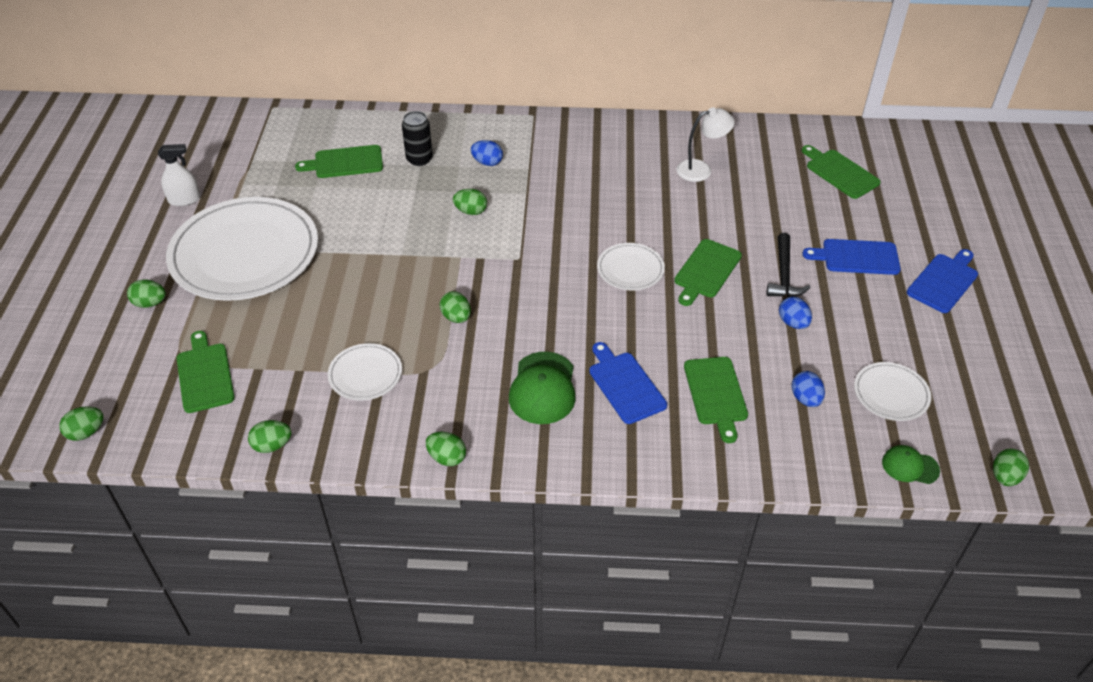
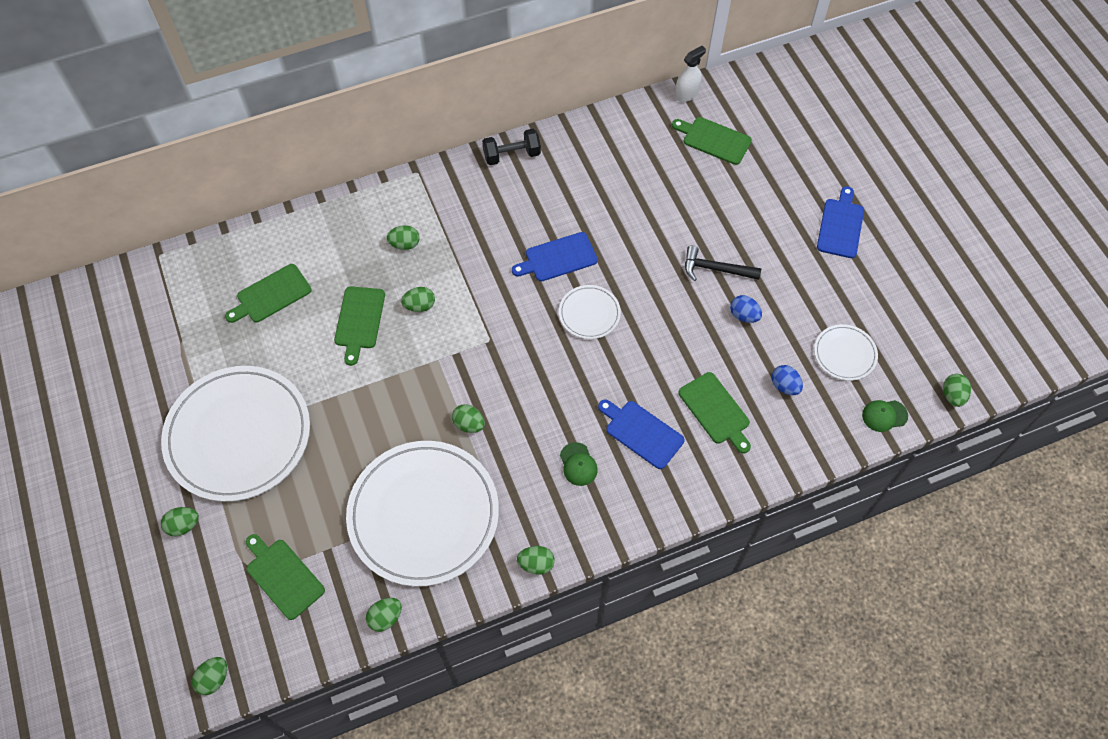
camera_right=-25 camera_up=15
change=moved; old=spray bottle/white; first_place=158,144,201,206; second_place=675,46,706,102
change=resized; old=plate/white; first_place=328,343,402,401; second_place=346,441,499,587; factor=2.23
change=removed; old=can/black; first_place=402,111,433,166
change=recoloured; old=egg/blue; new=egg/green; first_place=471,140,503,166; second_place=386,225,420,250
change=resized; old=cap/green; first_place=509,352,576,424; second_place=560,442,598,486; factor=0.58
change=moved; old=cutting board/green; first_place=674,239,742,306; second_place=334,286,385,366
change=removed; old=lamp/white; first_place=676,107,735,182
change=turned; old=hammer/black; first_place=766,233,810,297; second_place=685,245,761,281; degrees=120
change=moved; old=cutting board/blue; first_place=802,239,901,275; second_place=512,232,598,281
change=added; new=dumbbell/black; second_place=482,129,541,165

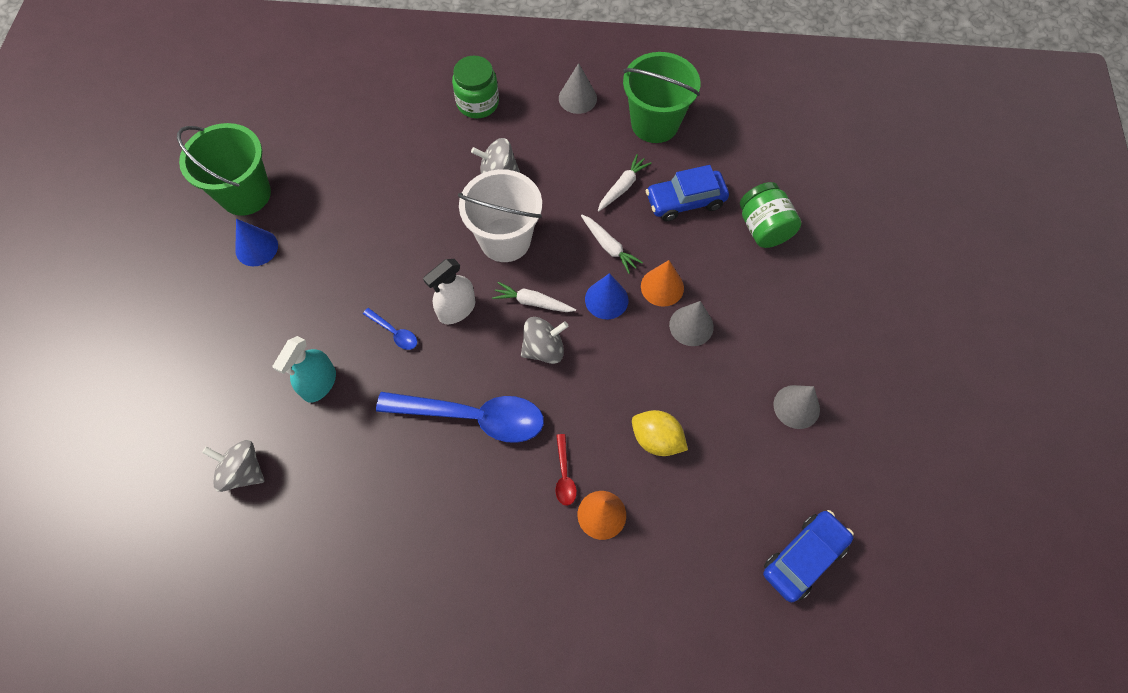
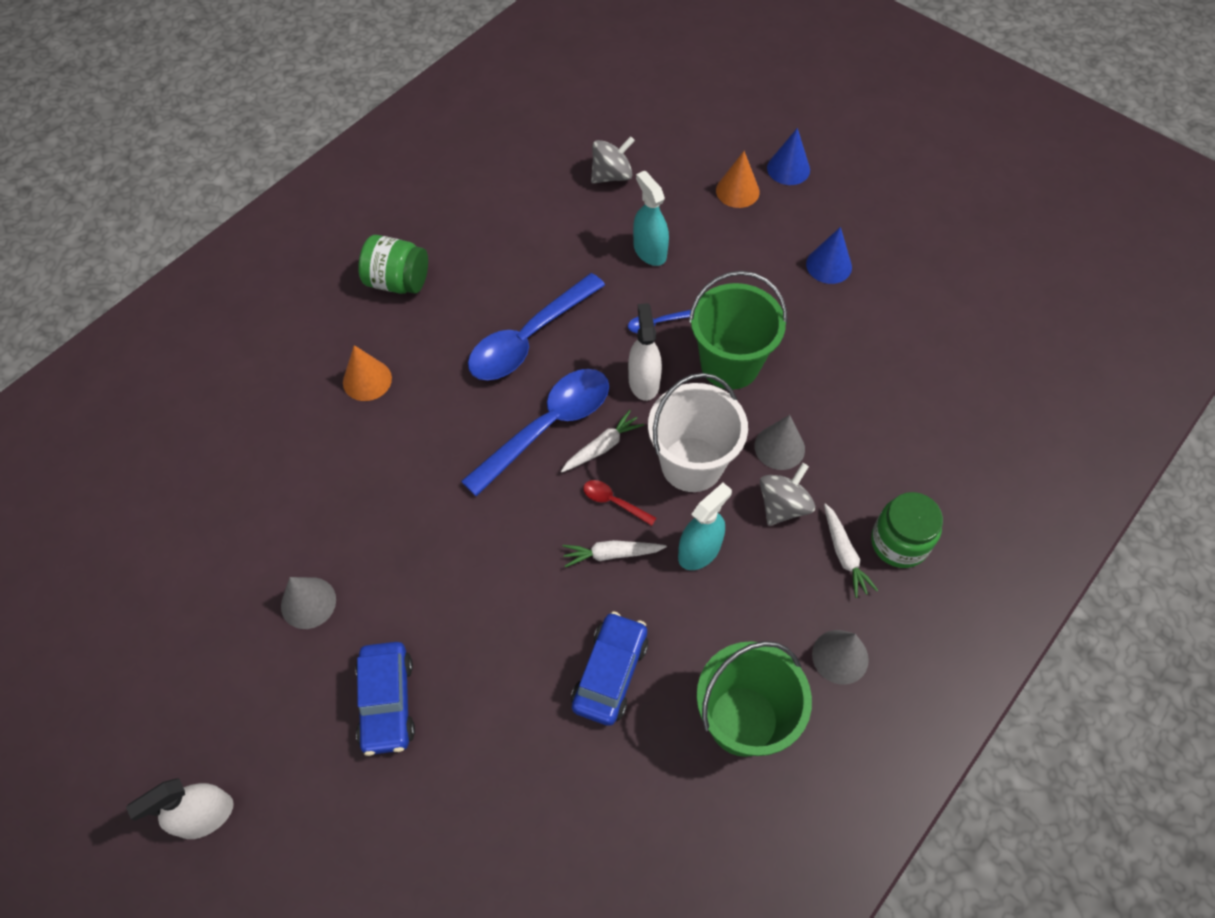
camera_right=125 camera_up=-5
change=moved; old=bucket/green; first_place=177,123,271,216; second_place=689,271,787,389
change=replaced; old=spinning top/grey; new=spoon/blue; first_place=521,317,568,364; second_place=461,369,609,497
change=moved; old=spoon/red; first_place=556,434,577,506; second_place=583,480,656,526
change=moved; old=cone/blue; first_place=585,273,628,319; second_place=767,128,810,185
change=moved; old=carrot/white; first_place=598,154,652,211; second_place=824,503,878,598
change=removed; old=lemon/yellow; first_place=632,410,688,456
change=moved; old=cone/orange; first_place=641,260,684,307; second_place=716,151,760,208
change=moved; old=cone/grey; first_place=669,301,714,346; second_place=754,415,805,470
change=moved; old=jar/green; first_place=740,182,801,248; second_place=358,235,428,294
change=moved; old=car/blue; first_place=763,510,854,602; second_place=355,642,415,756
change=added; new=spray bottle/white; second_place=126,778,234,839
change=added; new=spray bottle/turquoise; second_place=678,483,732,570

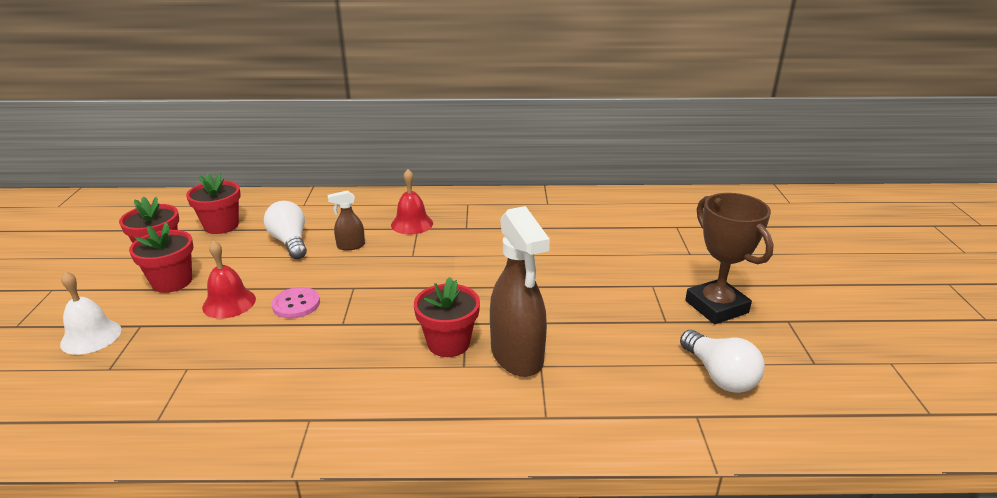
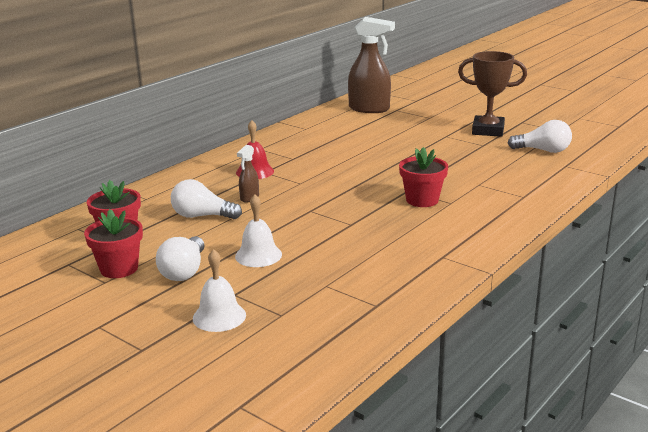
camera_right=-50 camera_up=-5
change=replaced; old=flower pot/red; new=light bulb/white; first_place=129,222,193,293; second_place=156,236,205,281
change=recoloured; old=bell/red; new=bell/white; first_place=202,240,256,319; second_place=235,194,282,267
change=removed; old=button/pink; first_place=272,287,320,319
change=moved; old=spray bottle/brown; first_place=490,206,550,377; second_place=348,17,395,113

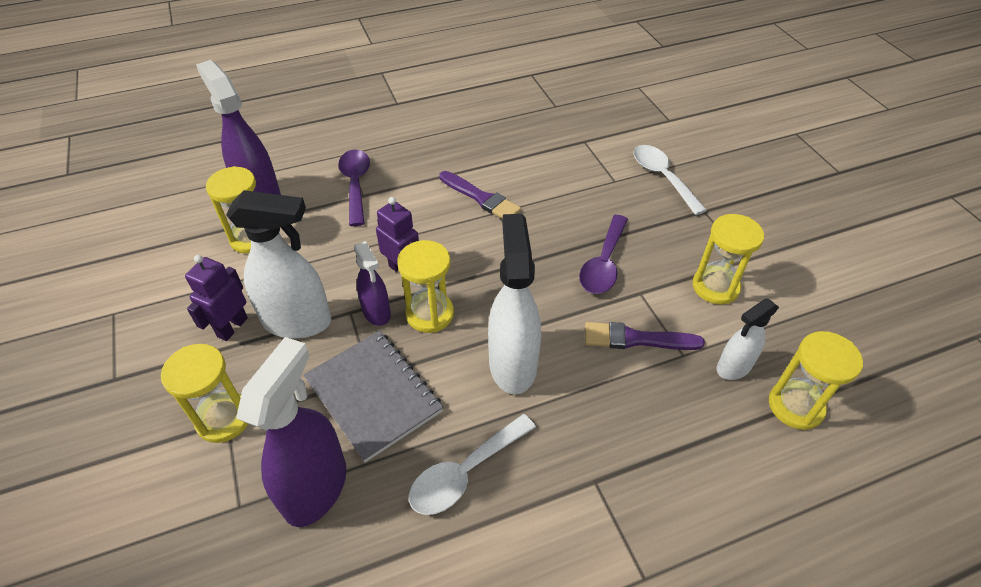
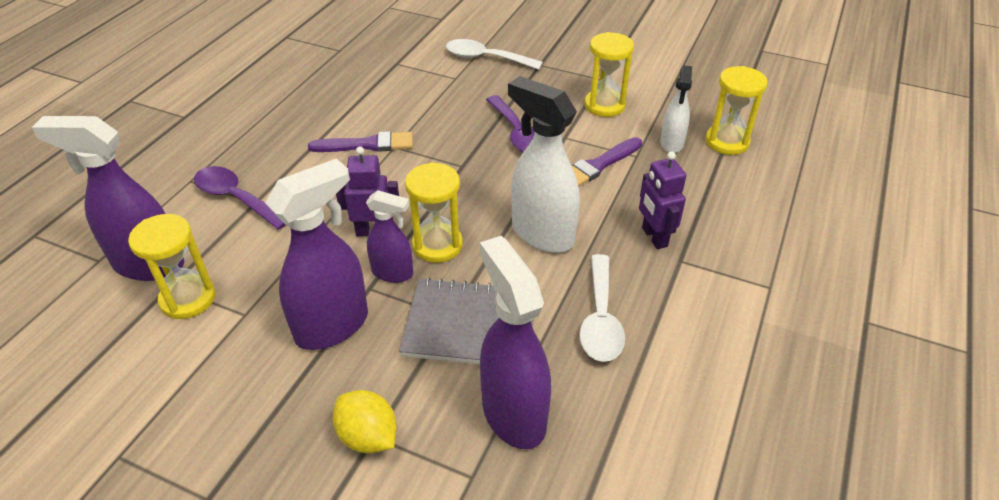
camera_right=-45 camera_up=-5
change=replaced; old=hourglass/yellow; new=lemon/yellow; first_place=161,344,248,443; second_place=333,390,397,454
change=moved; old=robot/purple; first_place=185,255,248,341; second_place=639,152,686,249
change=recoloured; old=spray bottle/white; new=spray bottle/purple; first_place=226,190,331,338; second_place=265,159,368,350

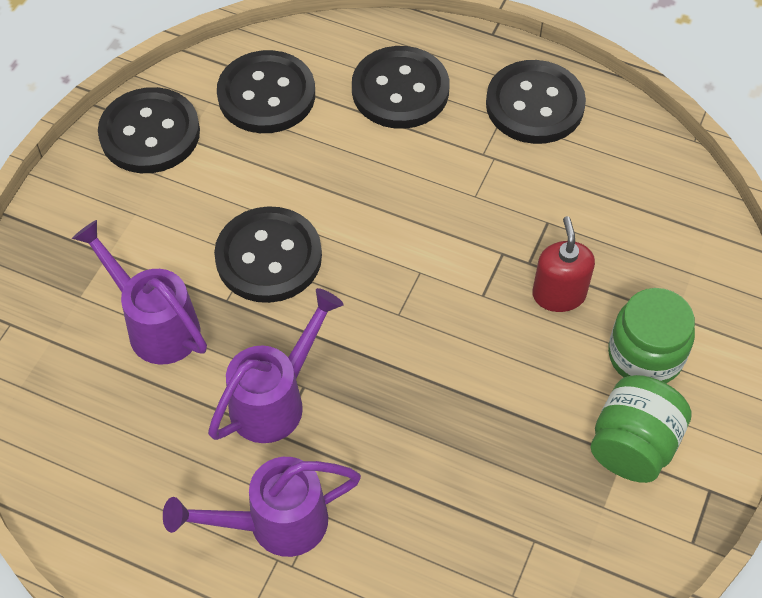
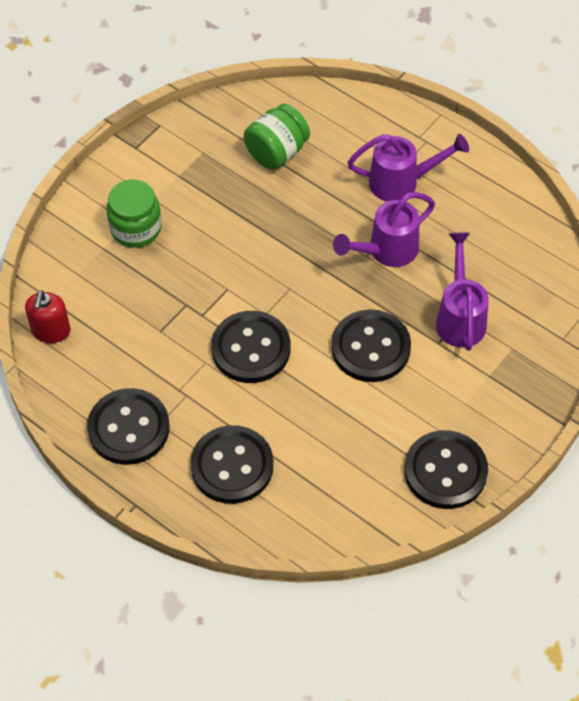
camera_right=-165 camera_up=0
change=turned; old=watering can/purple; first_place=72,220,207,364; second_place=436,232,488,351; degrees=-150
change=moved; old=button/black; first_place=217,50,315,133; second_place=211,311,290,383
change=moved; old=soap dispenser/red; first_place=532,216,595,312; second_place=25,290,71,343
change=moved; old=jar/green; first_place=590,375,691,483; second_place=244,104,310,170

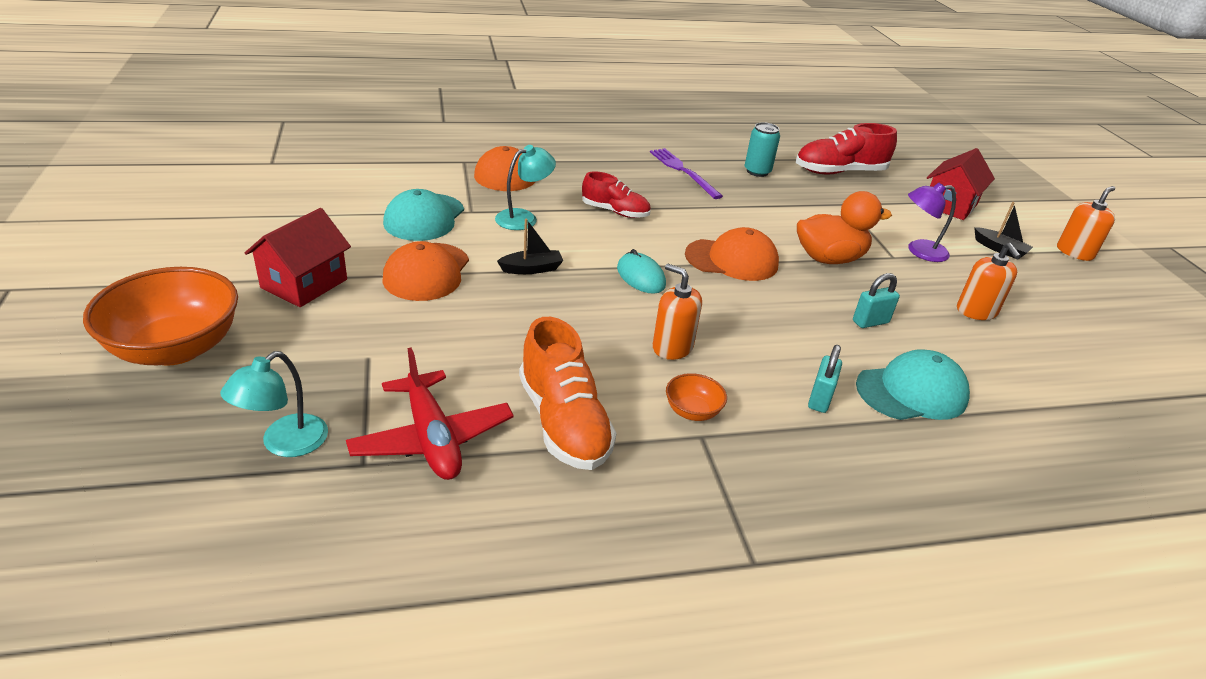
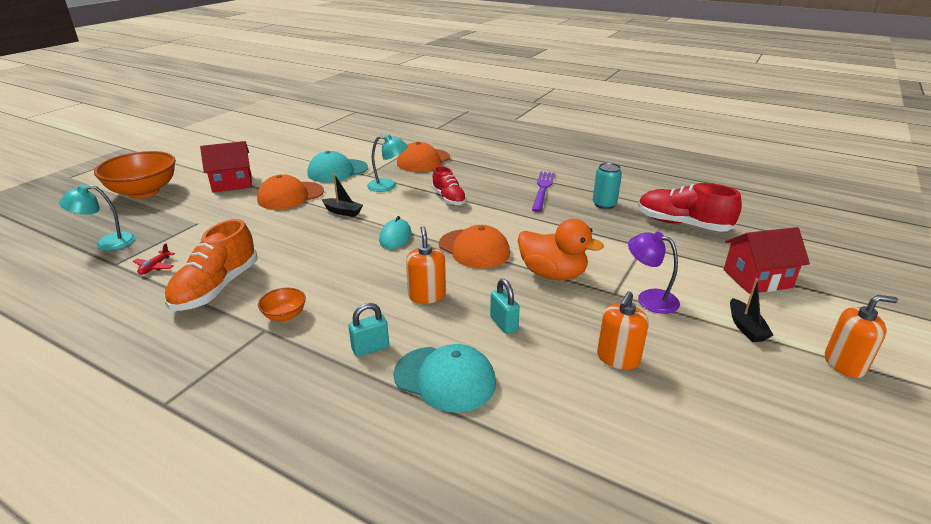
camera_right=45 camera_up=-5
change=resized; old=plane/red; first_place=346,348,514,480; second_place=133,243,175,275; factor=0.45
change=moved; old=soap dispenser/orange; first_place=653,264,702,360; second_place=406,226,446,304
change=turned; old=padlock/turquoise; first_place=853,273,900,328; second_place=490,279,520,334; degrees=45

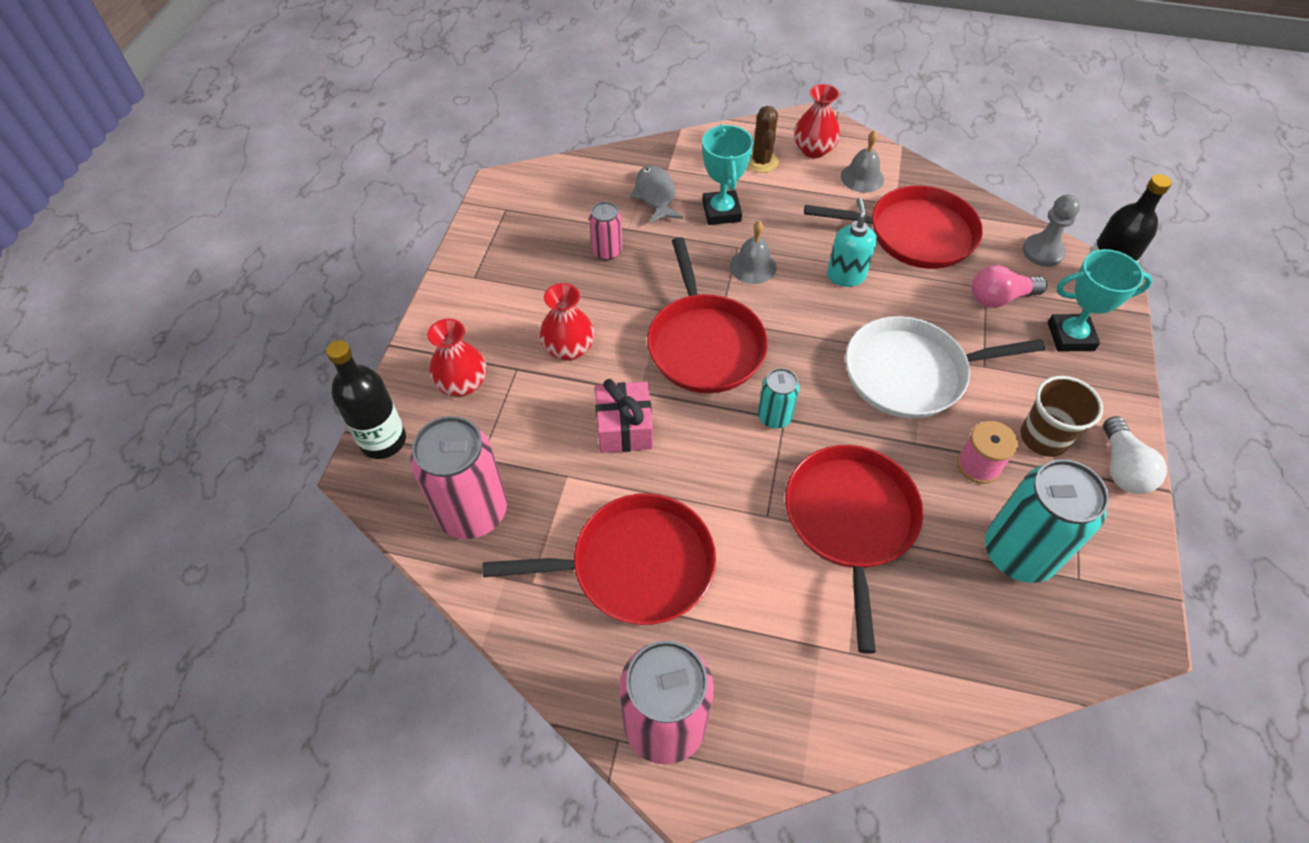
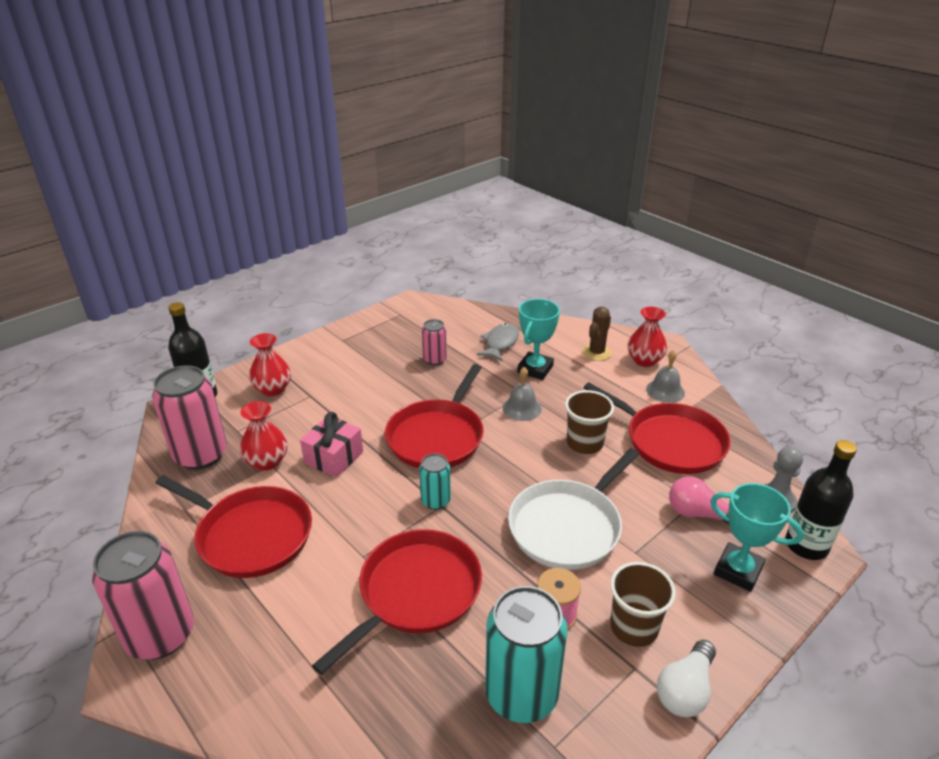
camera_right=35 camera_up=-20
change=moved; old=vase/red; first_place=539,283,594,361; second_place=240,401,288,471
change=replaced; old=soap dispenser/turquoise; new=cup/brown; first_place=827,198,877,287; second_place=565,390,614,454
change=turned; old=pan/white; first_place=845,316,1045,419; second_place=508,448,639,570; degrees=-75

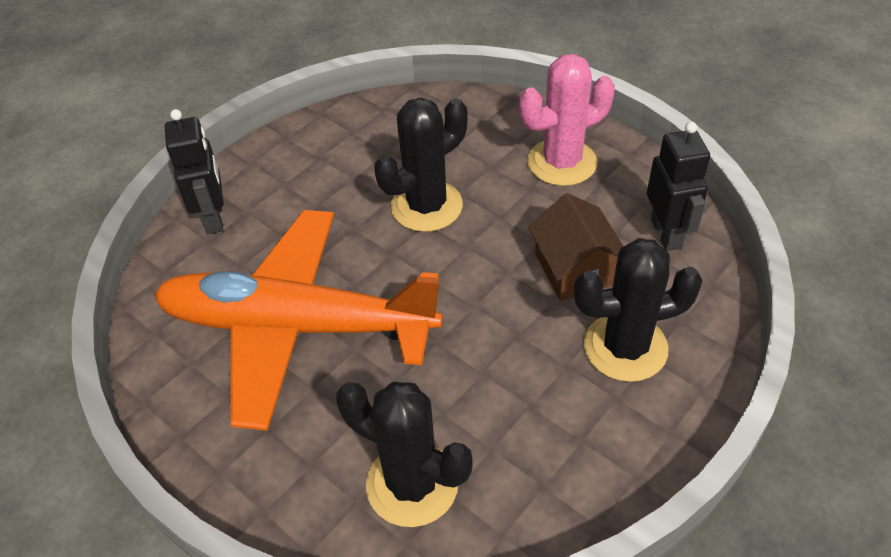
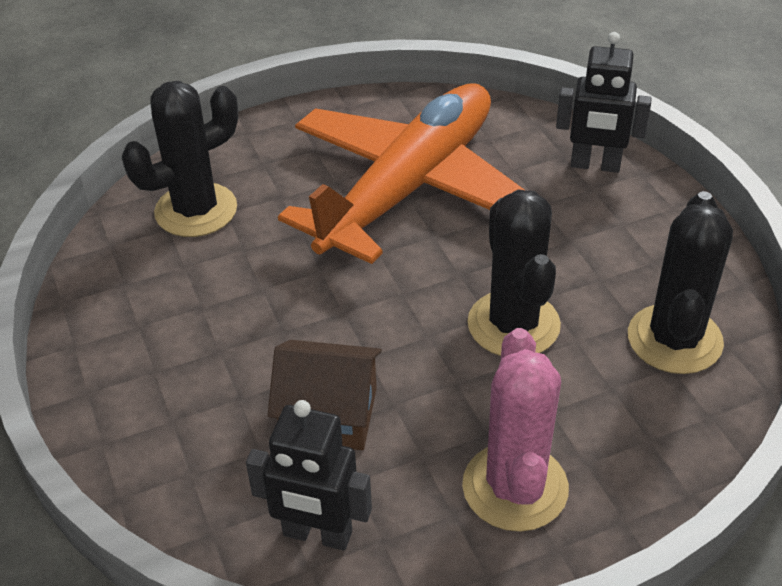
camera_right=115 camera_up=-5
change=moved; old=cactus/black; first_place=574,238,703,382; second_place=628,191,733,374

